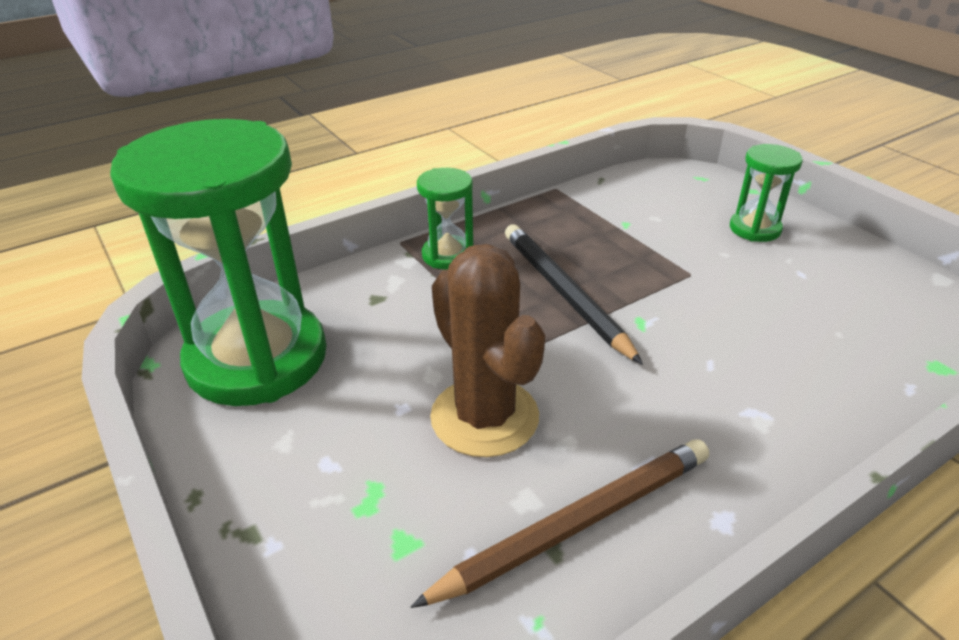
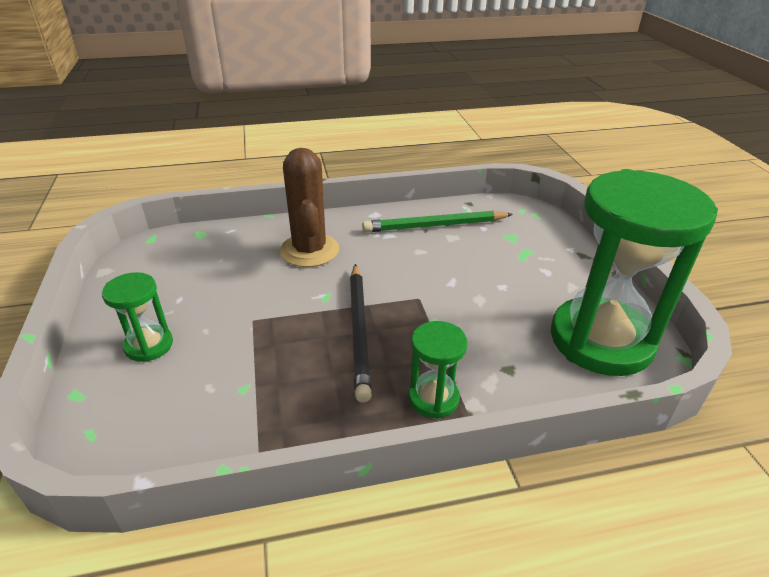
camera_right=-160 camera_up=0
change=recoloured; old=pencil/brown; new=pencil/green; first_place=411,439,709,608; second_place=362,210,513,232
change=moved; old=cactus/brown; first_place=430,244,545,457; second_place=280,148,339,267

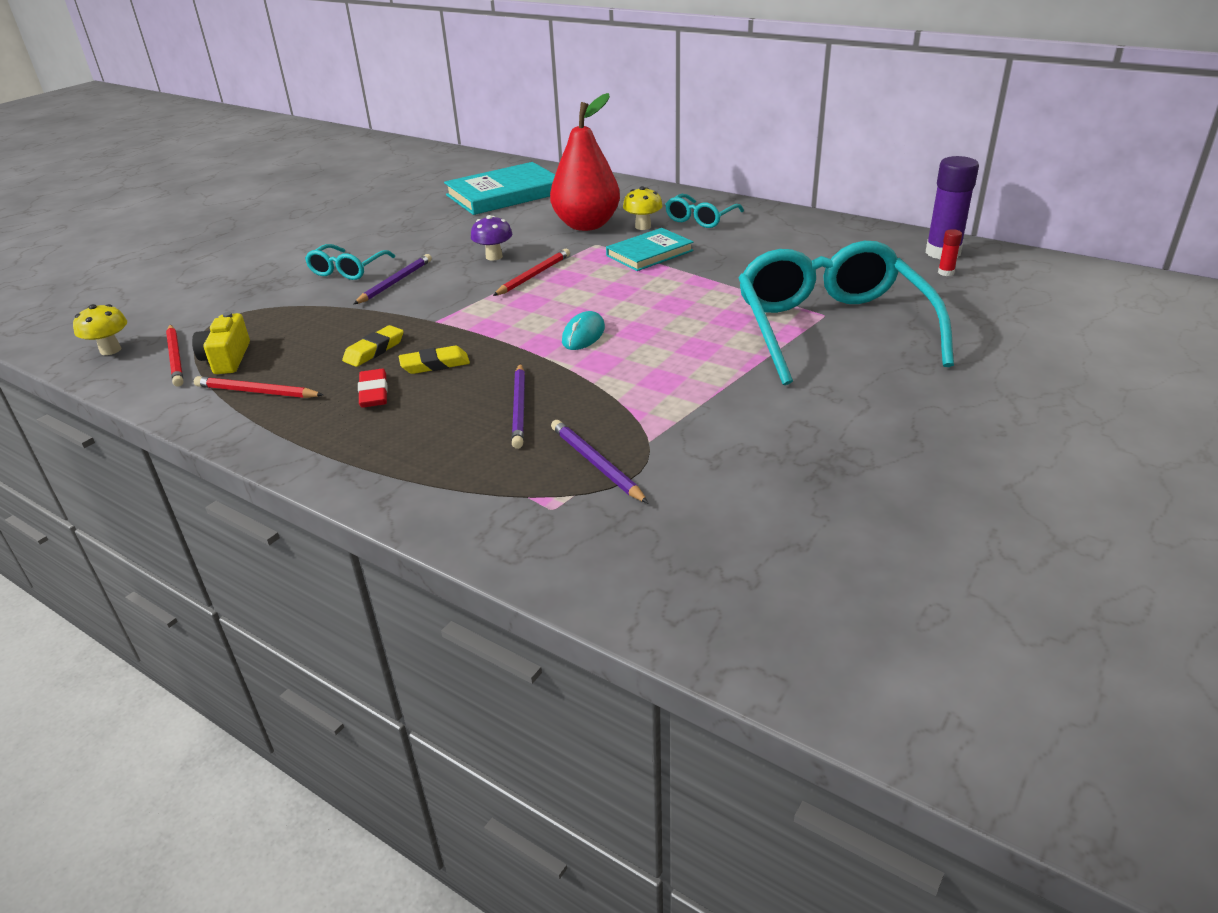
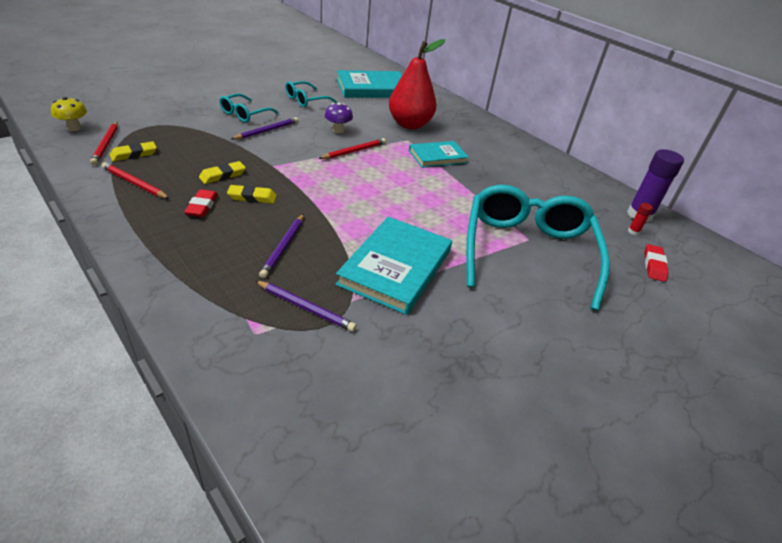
camera_right=10 camera_up=5
change=replaced; old=camera/yellow; new=eraser/yellow; first_place=192,312,250,374; second_place=110,141,157,162
change=turned; old=pencil/purple; first_place=551,420,648,503; second_place=255,281,357,332; degrees=135
change=removed; old=mouse/turquoise; first_place=562,311,605,350
change=removed; old=mushroom/yellow; first_place=623,186,663,230
change=moved; old=glasses/turquoise; first_place=665,194,744,228; second_place=285,81,337,107
change=added; new=book/turquoise; second_place=336,217,452,315
change=added; new=eraser/red; second_place=644,244,668,282

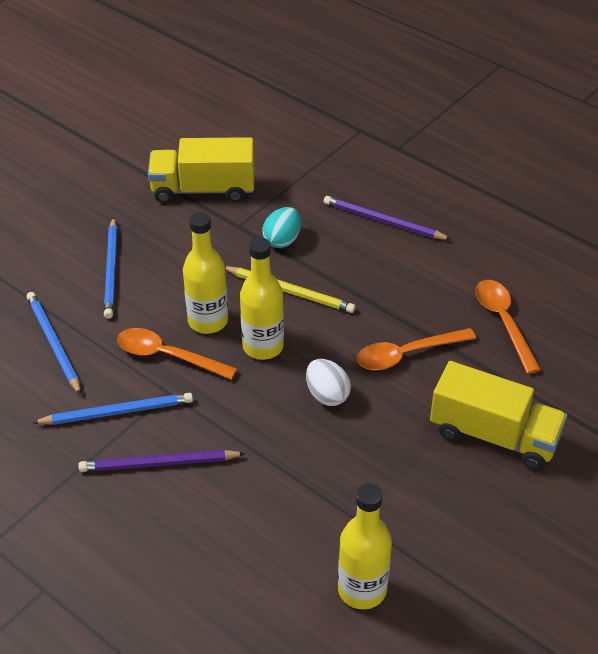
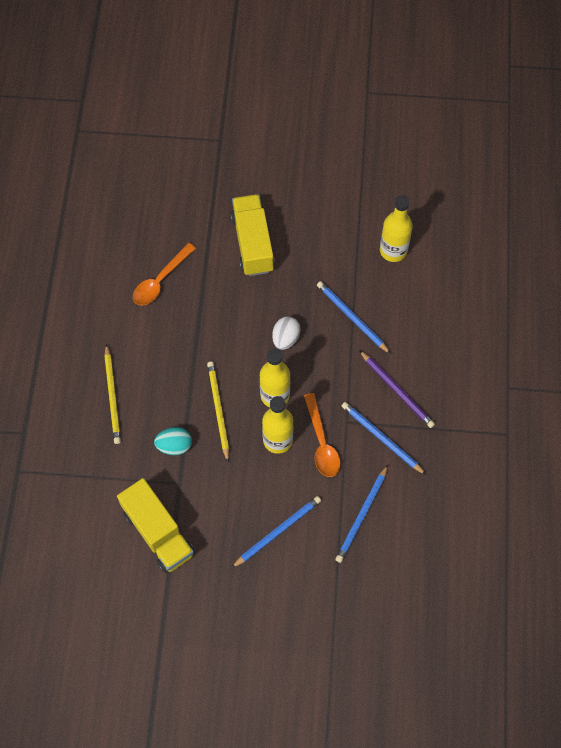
camera_right=-125 camera_up=20
change=recoloured; old=pencil/purple; new=pencil/yellow; first_place=324,196,452,240; second_place=104,344,121,444
change=removed; old=spoon/orange; first_place=356,328,476,370
change=added; new=pencil/blue; second_place=317,281,391,354

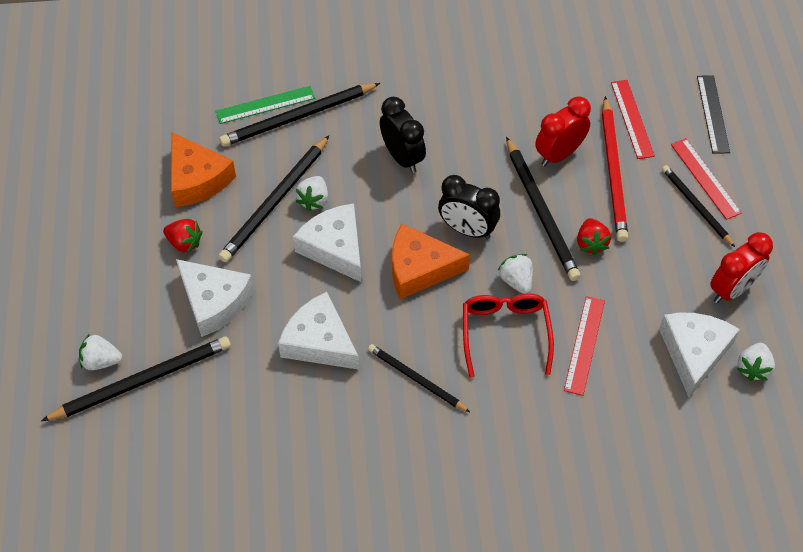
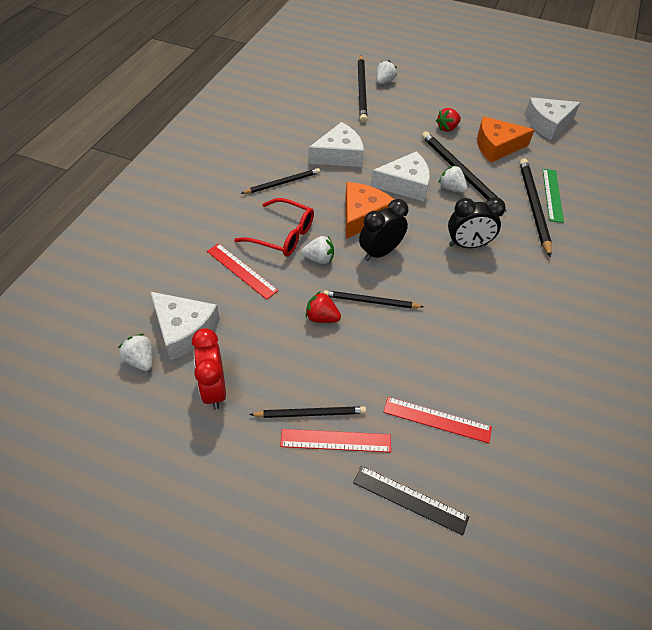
camera_right=115 camera_up=-5
change=moved; old=cheese/white; first_place=176,259,254,337; second_place=525,97,581,140
change=resized; old=pencil/black; first_place=506,137,581,281; second_place=324,290,424,308; factor=0.62
change=removed; old=clock/red; first_place=535,96,591,166
change=removed; old=pencil/red; first_place=602,96,628,242

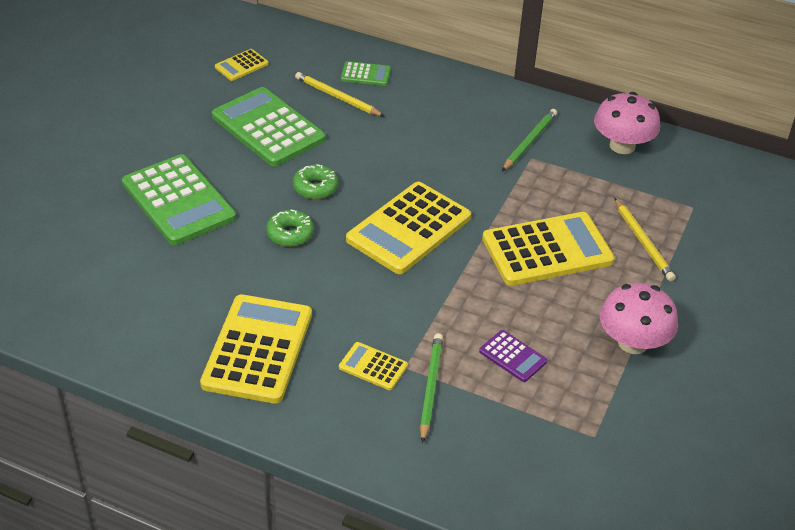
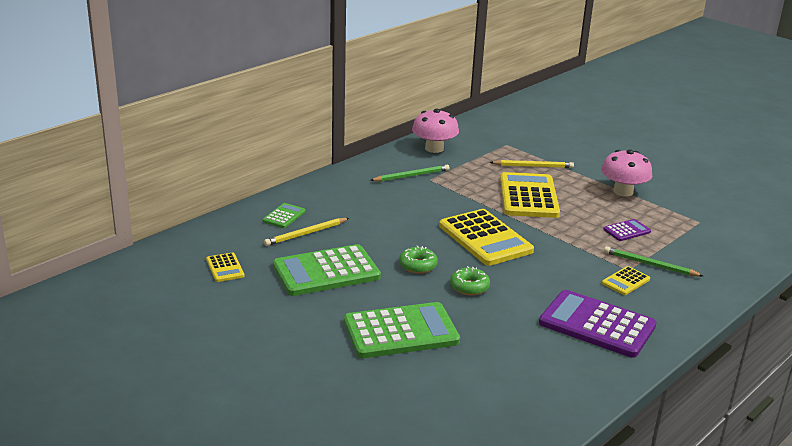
camera_right=-70 camera_up=-15
change=recoloured; old=calculator/yellow; new=calculator/purple; first_place=200,294,312,404; second_place=539,290,657,358
change=turned; old=pencil/green; first_place=502,109,557,171; second_place=370,165,450,182; degrees=105

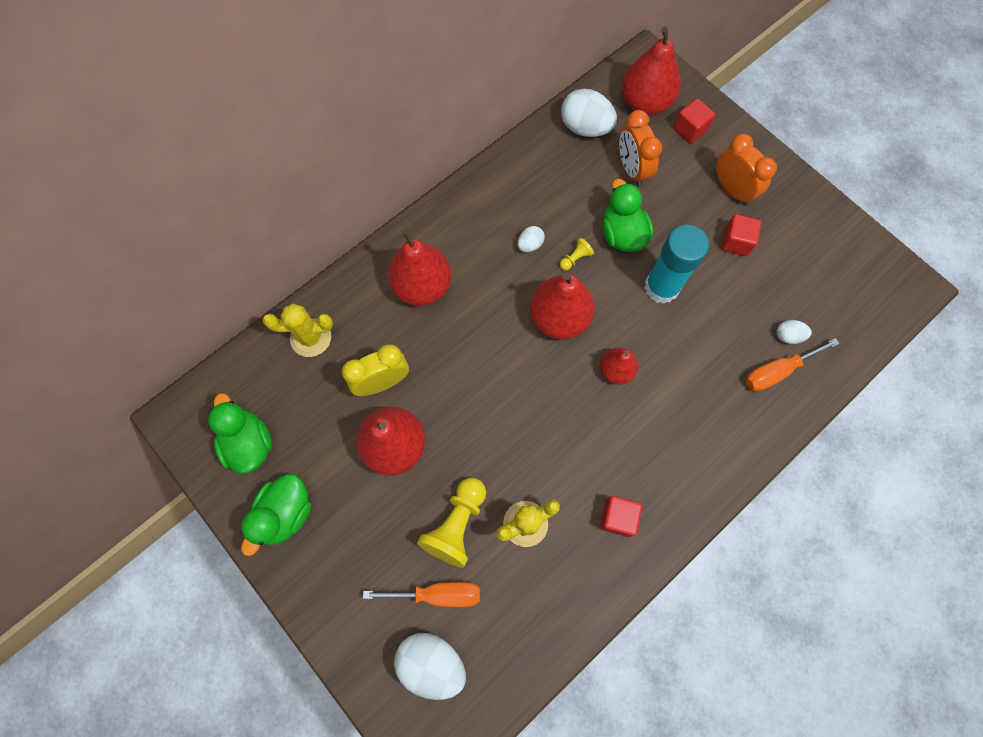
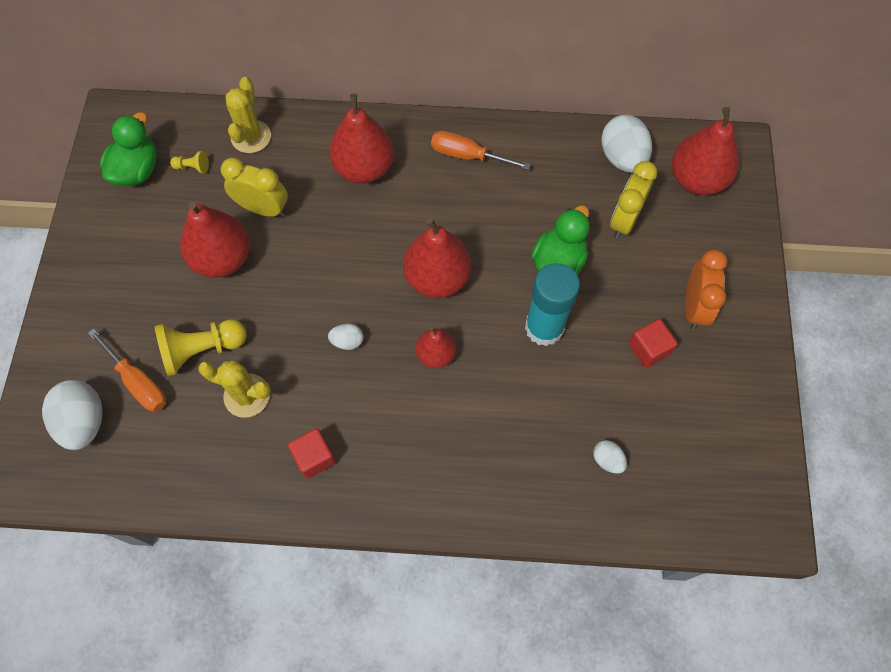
camera_right=45 camera_up=-5
change=removed; old=duck/green; first_place=240,474,311,556
change=turned; old=cactus/yellow; first_place=263,303,333,357; second_place=225,77,271,153; degrees=60
change=moved; old=egg/white; first_place=518,226,545,252; second_place=328,324,364,350
change=moved; old=pawn/yellow; first_place=560,238,594,270; second_place=170,151,209,173
change=recoloured; old=clock/orange; new=clock/yellow; first_place=619,110,662,187; second_place=610,161,657,238
change=removed; old=cube/red; first_place=673,98,716,144
change=moved; old=screwdriver/orange; first_place=745,338,840,392; second_place=431,131,531,170

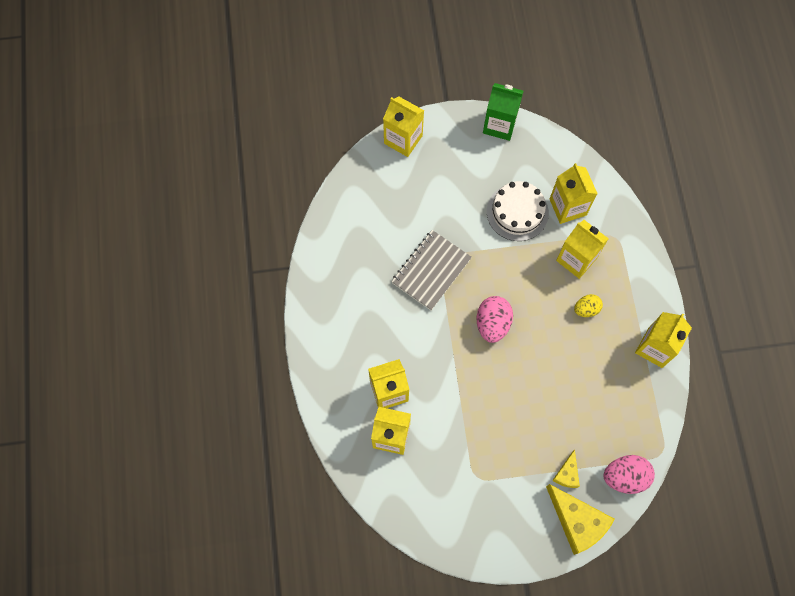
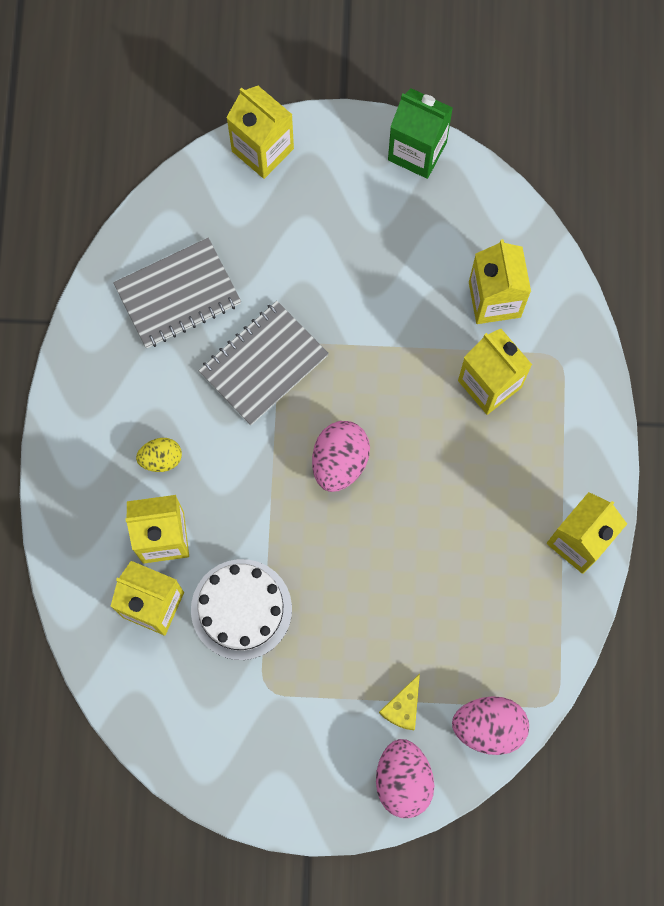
camera_right=10 camera_up=5
change=moved; old=cake/white; first_place=487,181,549,241; second_place=191,559,292,660
change=replaced; old=cheese/yellow; new=egg/pink; first_place=546,484,615,555; second_place=376,739,434,818
change=moved; old=egg/yellow; first_place=574,294,603,317; second_place=136,438,182,472
change=added; new=notebook/grey; second_place=113,238,241,348

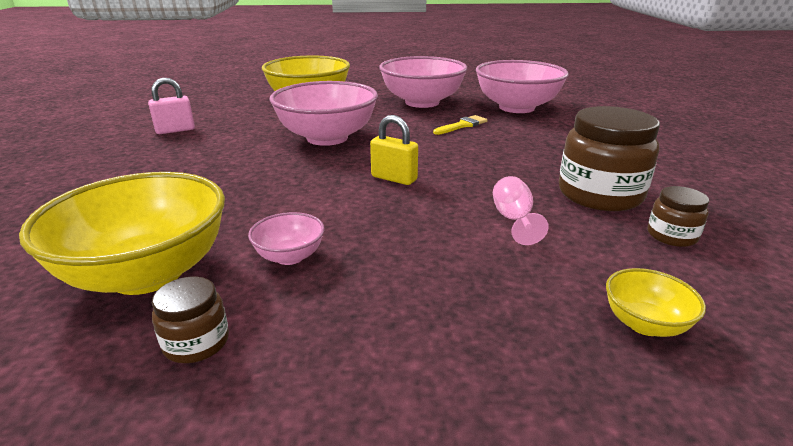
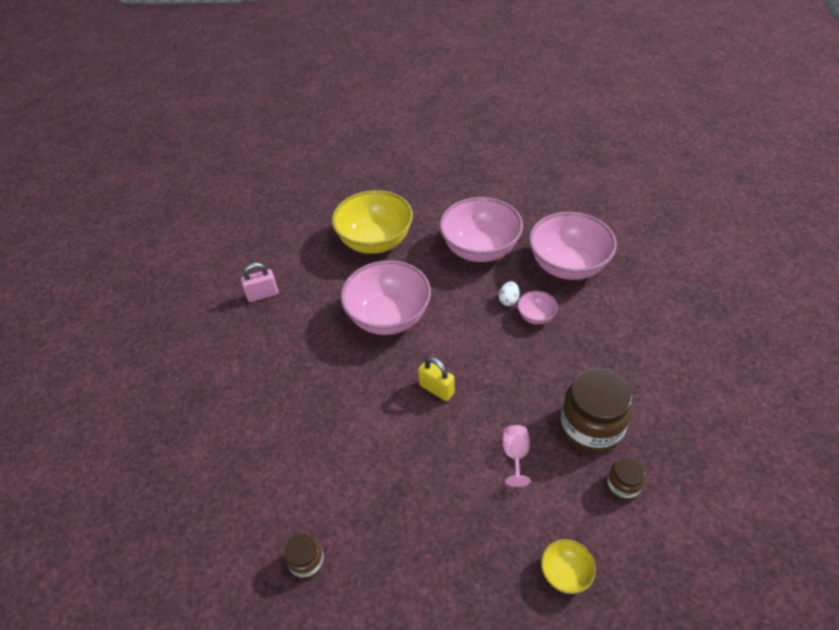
camera_right=10 camera_up=20
change=removed; old=bowl/yellow; first_place=19,172,225,295
change=moved; old=bowl/pink; first_place=248,212,325,265; second_place=517,291,558,324
change=replaced; old=brush/yellow; new=egg/white; first_place=433,115,488,135; second_place=499,281,520,306

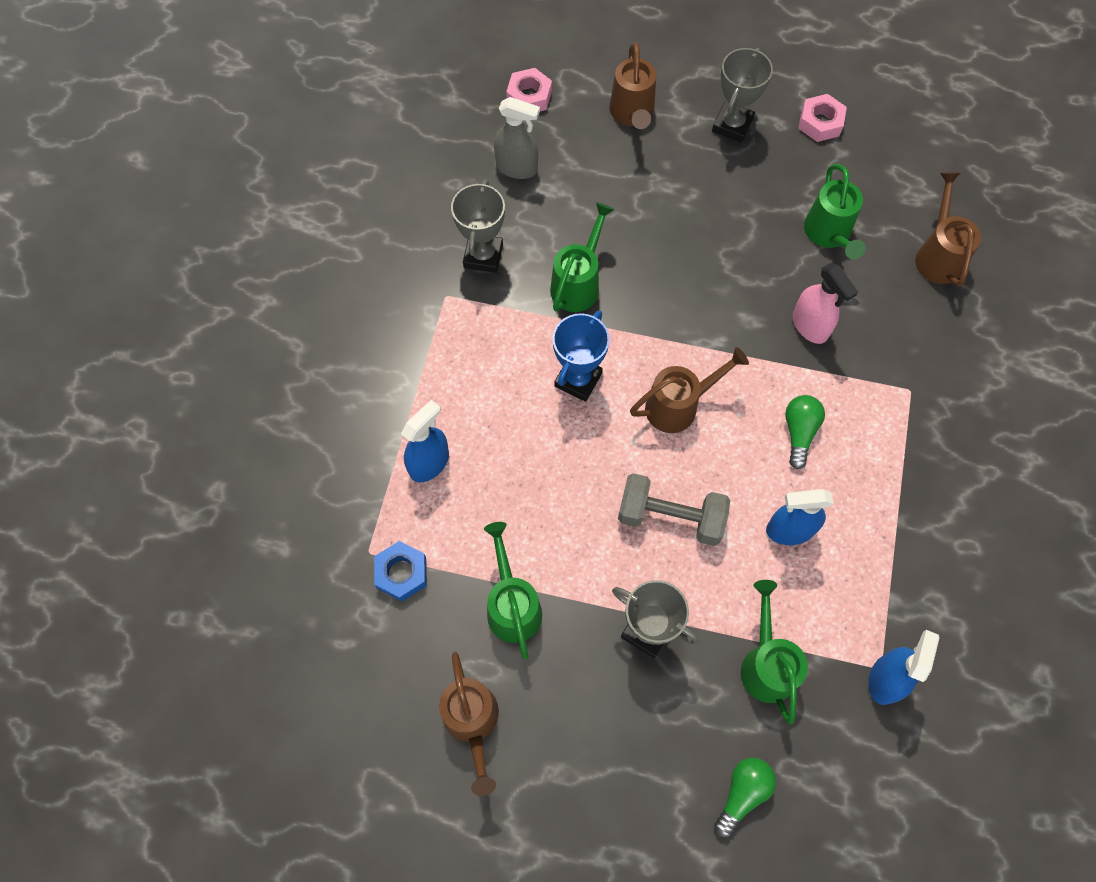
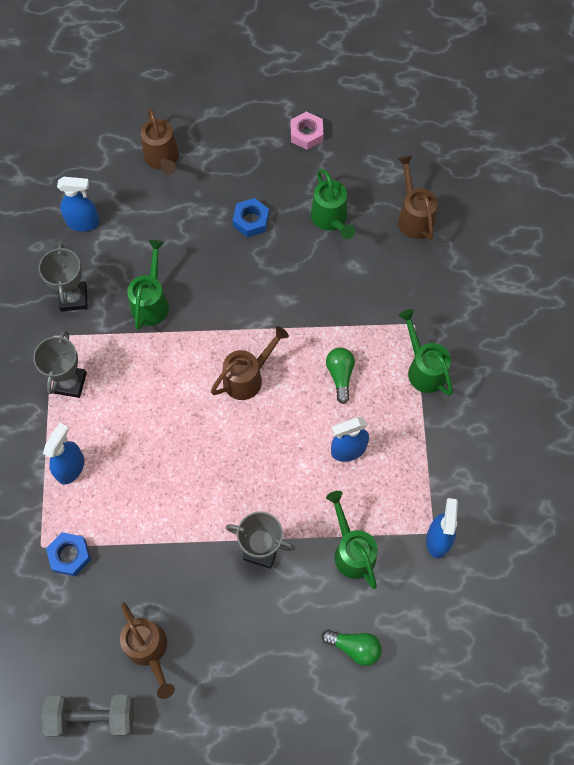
camera_right=-15 camera_up=0
change=moved; old=watering can/green; first_place=484,522,542,659; second_place=399,309,453,396
change=recoloured; old=spray bottle/grey; new=spray bottle/blue; first_place=494,97,540,179; second_place=57,176,100,231
change=removed; old=nut/pink; first_place=506,68,552,111
change=removed; old=trophy/blue; first_place=552,310,610,402
change=moved; old=dumbbell/grey; first_place=618,473,730,546; second_place=41,695,134,737
change=moved; old=trophy/grey; first_place=712,48,773,142; second_place=33,330,87,398
change=turned; old=light bulb/green; first_place=714,758,776,837; second_place=322,630,382,666; degrees=90
change=removed; old=spray bottle/pink; first_place=793,263,858,344
change=added; new=nut/blue; second_place=233,198,269,237

